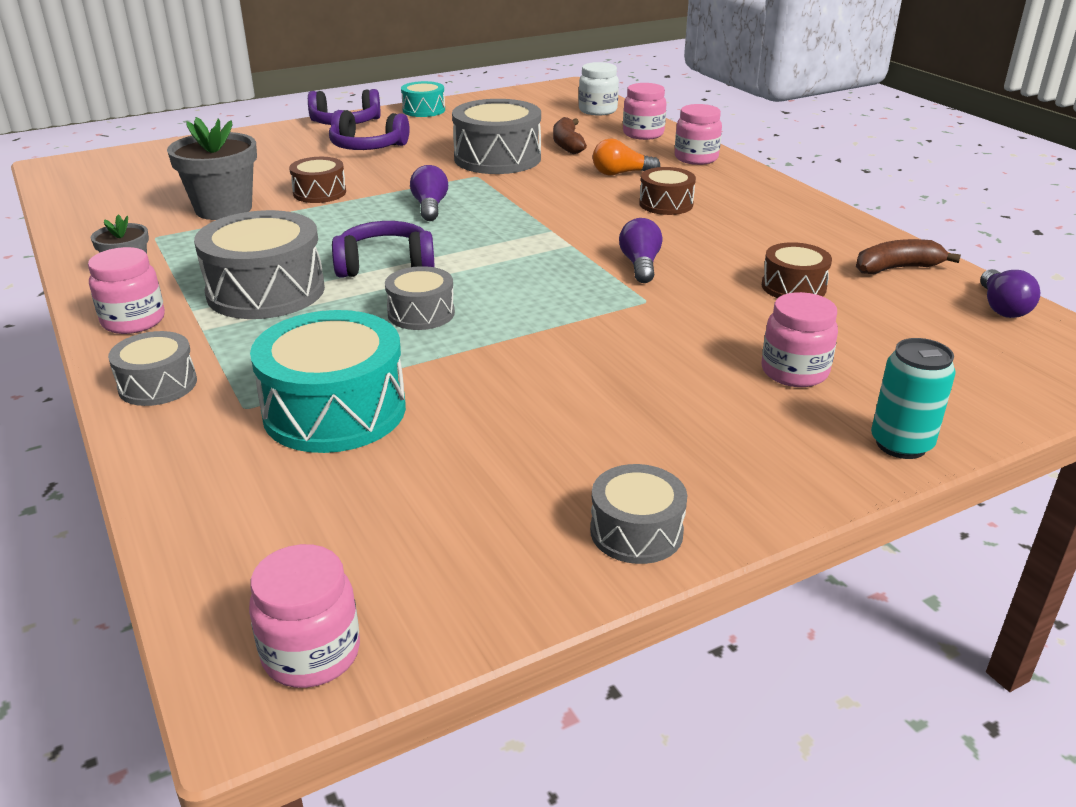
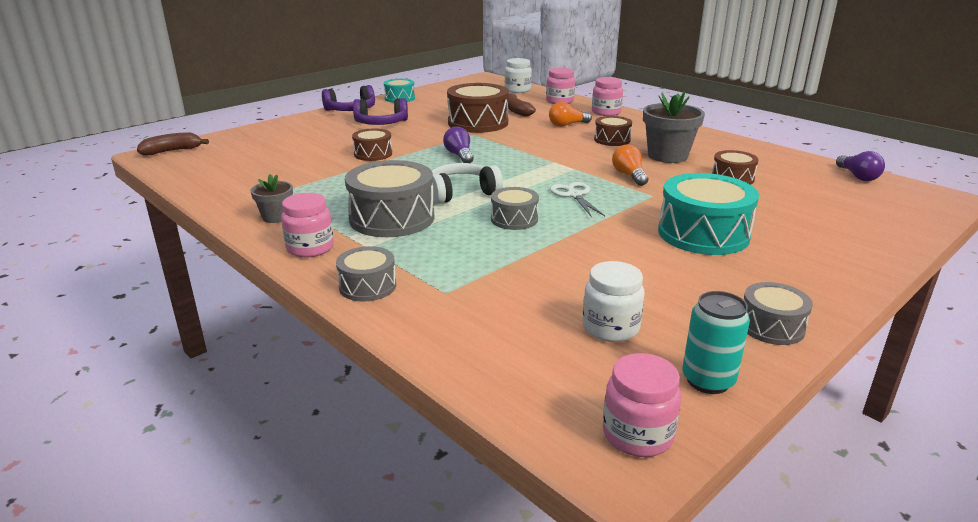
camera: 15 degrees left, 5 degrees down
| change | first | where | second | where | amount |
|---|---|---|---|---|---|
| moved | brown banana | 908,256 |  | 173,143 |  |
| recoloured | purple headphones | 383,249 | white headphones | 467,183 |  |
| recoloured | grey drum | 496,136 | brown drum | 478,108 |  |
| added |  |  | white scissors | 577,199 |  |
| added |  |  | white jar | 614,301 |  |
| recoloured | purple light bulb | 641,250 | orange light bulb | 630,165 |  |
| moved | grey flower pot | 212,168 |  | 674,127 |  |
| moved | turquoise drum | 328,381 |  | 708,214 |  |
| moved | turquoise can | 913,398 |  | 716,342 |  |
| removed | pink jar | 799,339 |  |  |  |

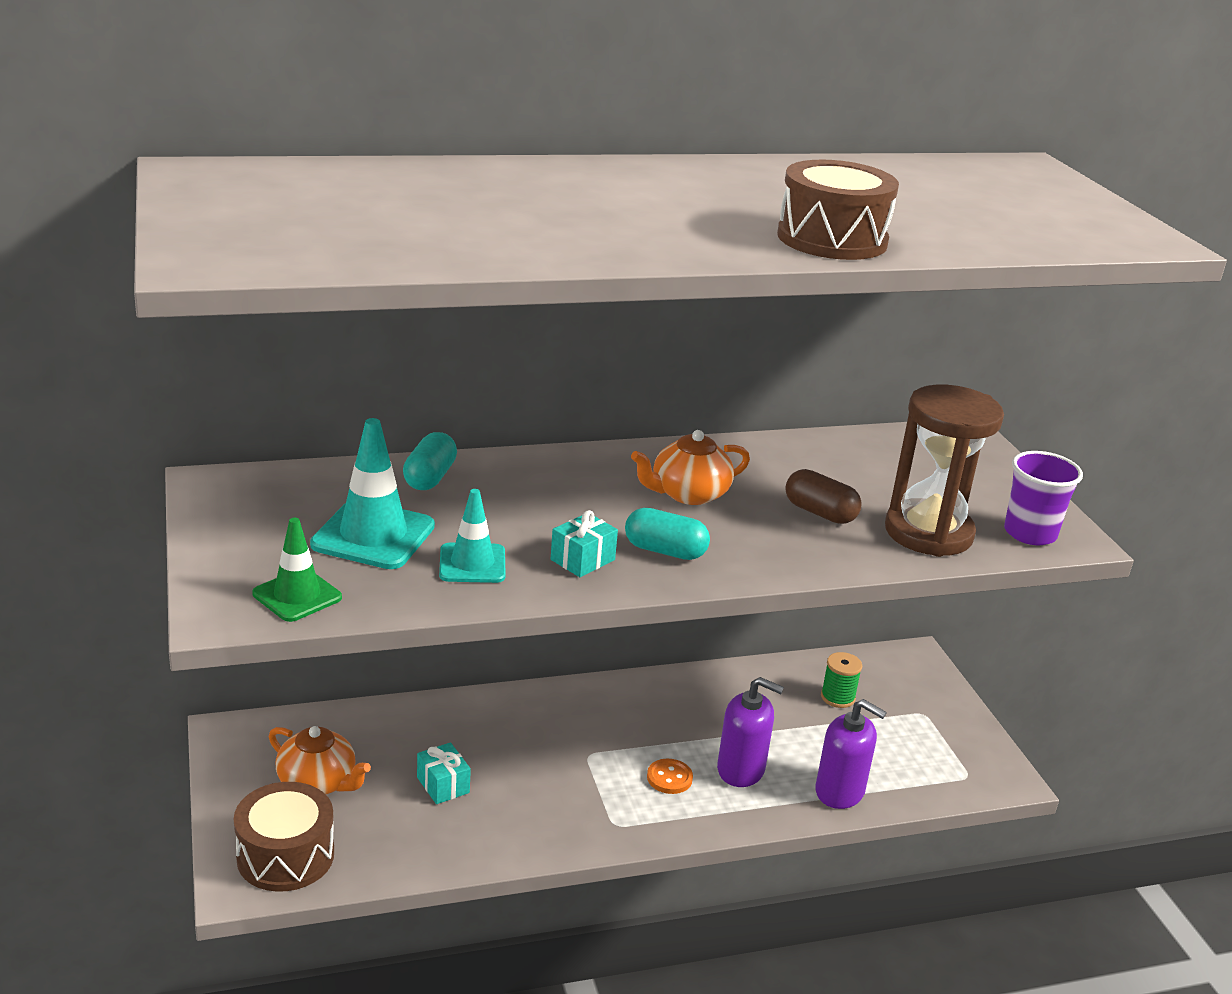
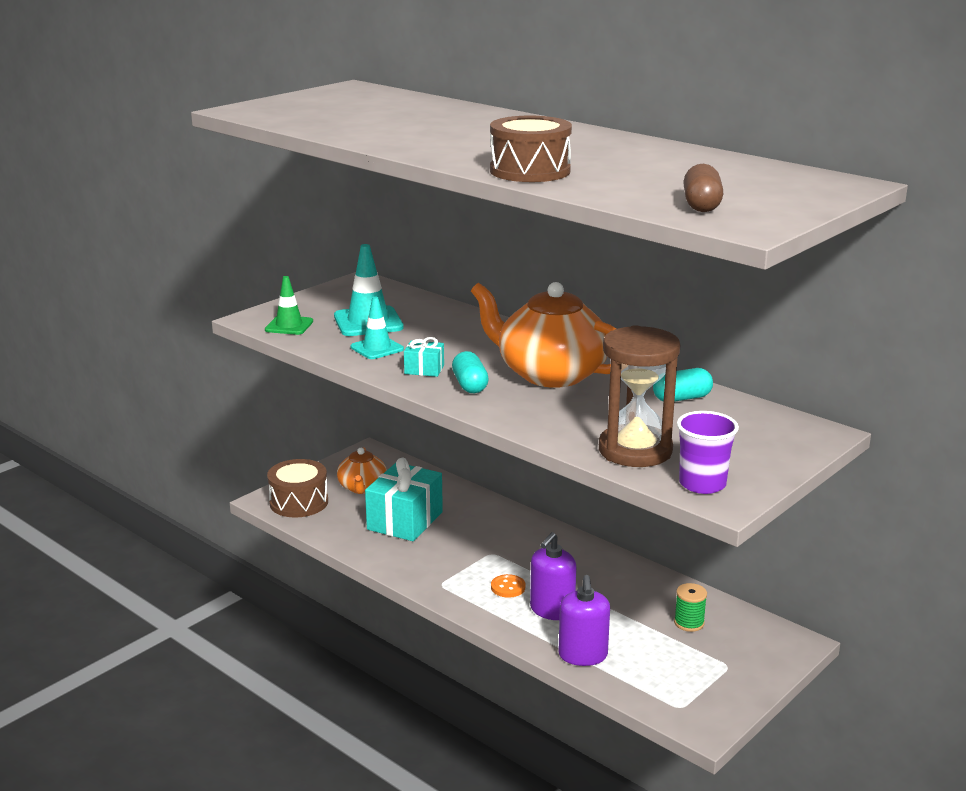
camera: 60 degrees right, 5 degrees down
| change | first | where | second | where | amount |
|---|---|---|---|---|---|
| resized | turquoise gift | 444,773 |  | 404,499 | x2.10 |
| resized | orange teapot | 690,467 |  | 543,335 | x1.83 |
| turned | purple soap dispenser | 750,732 |  | 553,576 | 45 degrees clockwise |
| moved | turquoise capsule | 430,461 |  | 683,385 |  |
| moved | brown capsule | 823,496 |  | 703,188 |  |

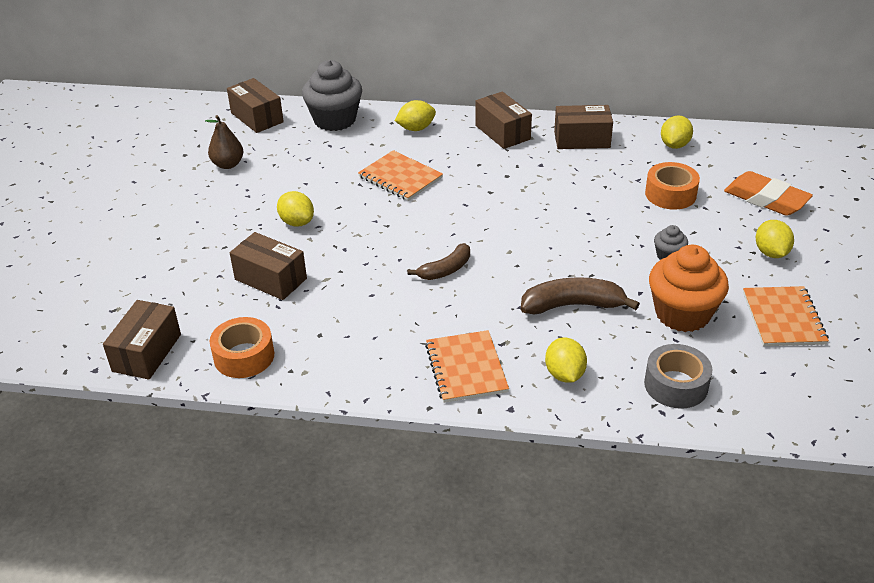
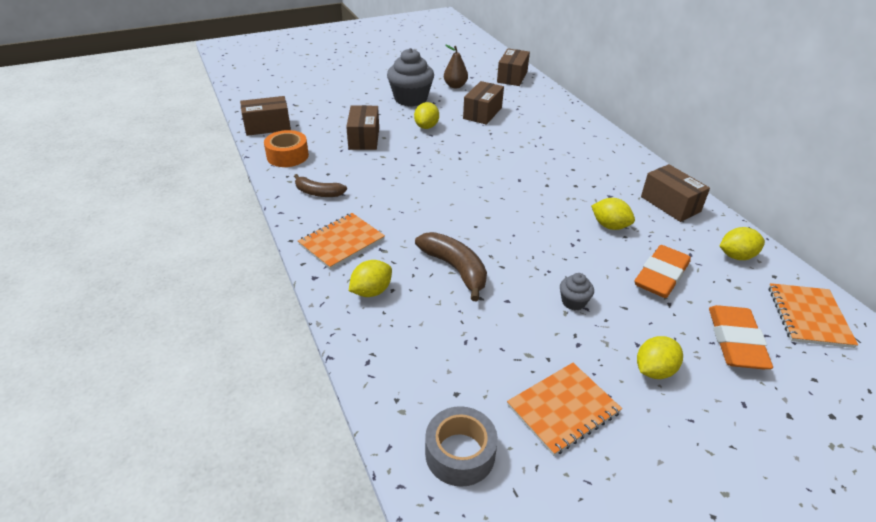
camera: 55 degrees right, 0 degrees up
| change | first | where | second | where | amount |
|---|---|---|---|---|---|
| moved | brown banana | 438,261 |  | 320,185 |  |
| moved | grey cupcake | 332,95 |  | 410,77 |  |
| moved | grey tape | 678,376 |  | 461,446 |  |
| moved | brown box | 503,120 |  | 483,103 |  |
| moved | yellow lemon | 415,115 |  | 613,214 |  |
| replaced | orange tape | 672,186 | orange eraser | 662,271 |  |
| moved | orange notebook | 400,175 |  | 813,315 |  |
| removed | orange cupcake | 689,288 |  |  |  |

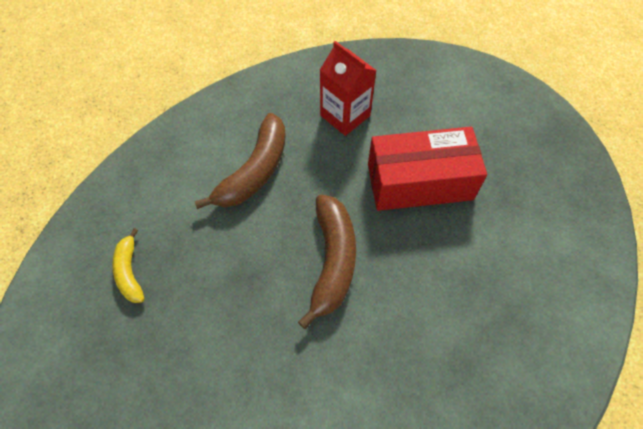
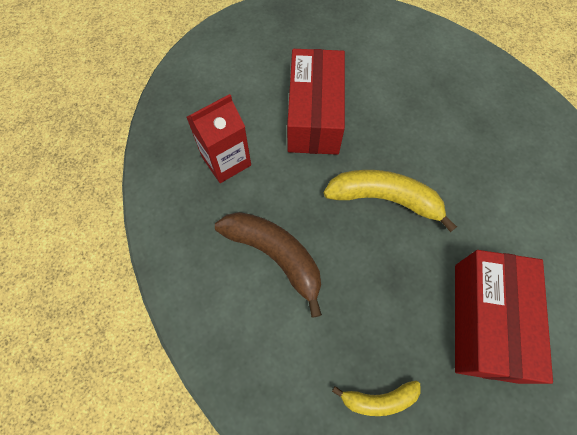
camera: 80 degrees left, 5 degrees up
| change | first | where | second | where | amount |
|---|---|---|---|---|---|
| recoloured | brown banana | 327,261 | yellow banana | 390,201 |  |
| added |  |  | red box | 504,317 |  |

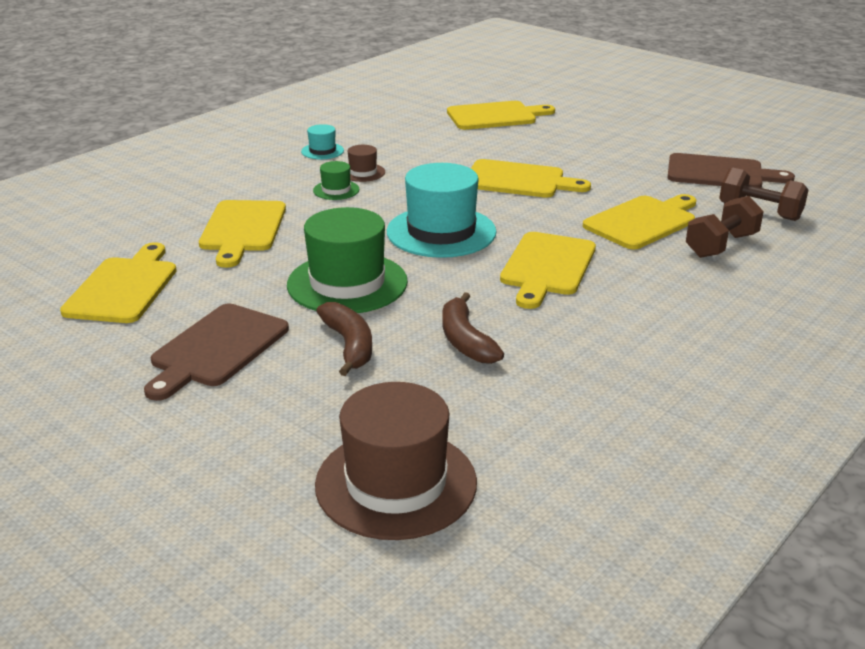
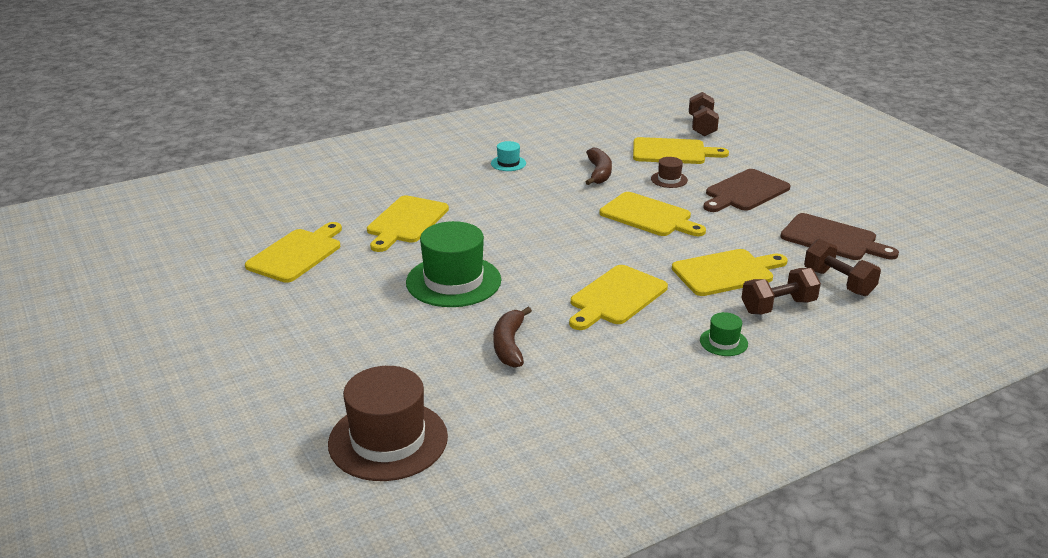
camera: 20 degrees right, 0 degrees up
| change | first | where | second | where | amount |
|---|---|---|---|---|---|
| moved | brown banana | 344,339 |  | 599,166 |  |
| moved | brown hat | 366,163 |  | 669,172 |  |
| added |  |  | brown dumbbell | 704,114 |  |
| moved | green hat | 336,180 |  | 724,334 |  |
| moved | brown cutting board | 216,352 |  | 746,190 |  |
| removed | turquoise hat | 442,210 |  |  |  |

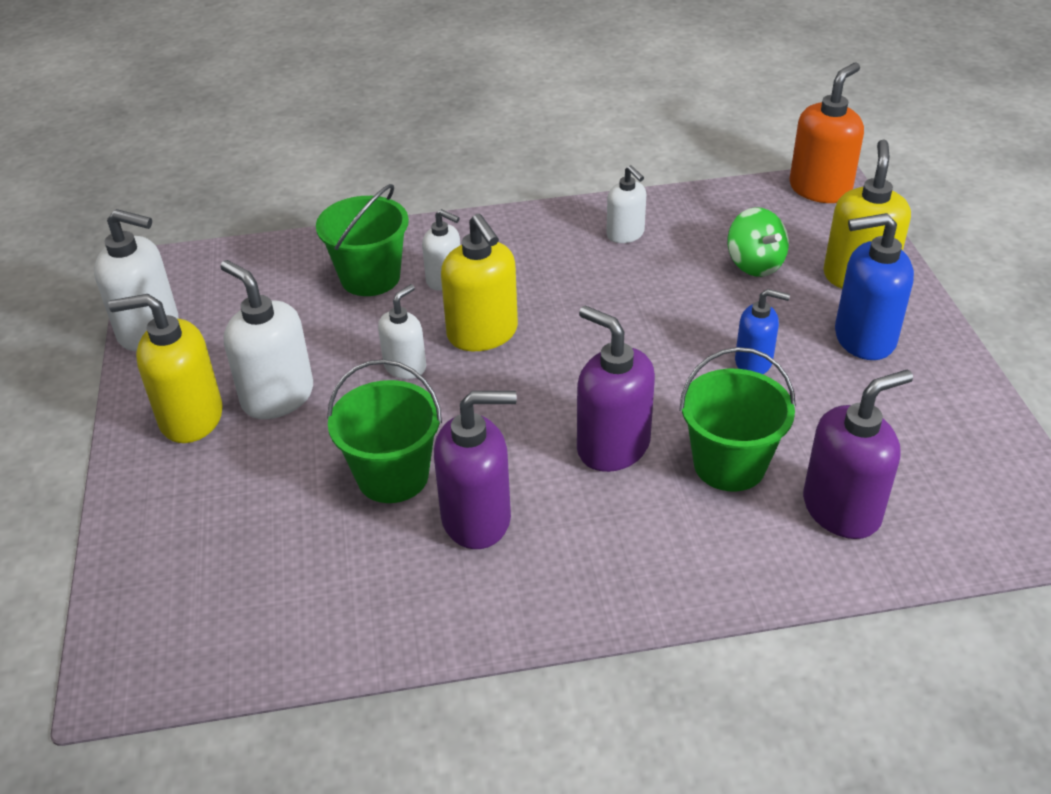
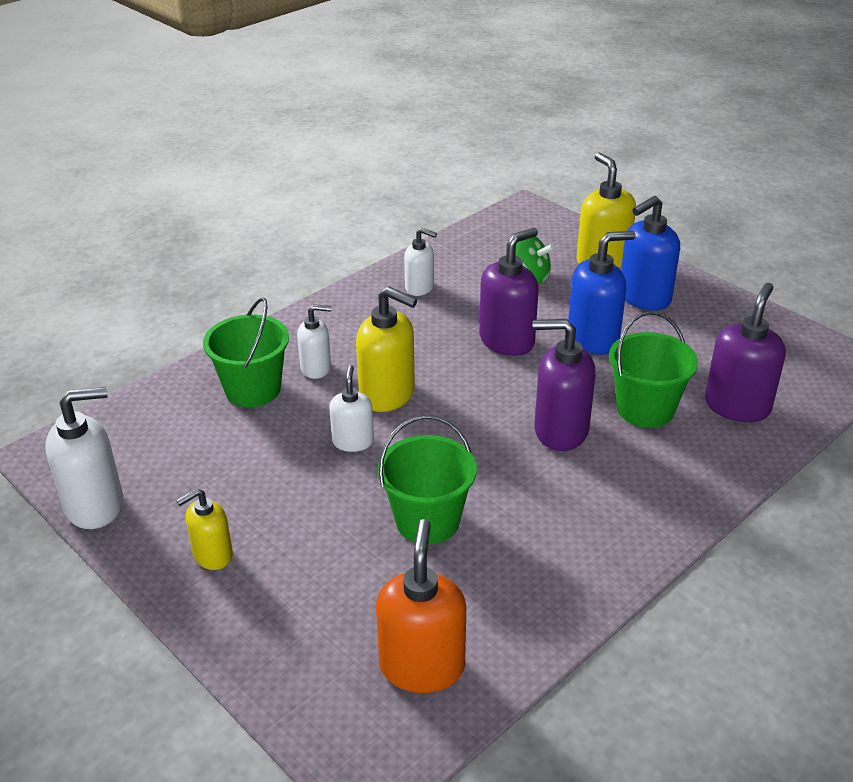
camera: 35 degrees left, 5 degrees down
| change | first | where | second | where | amount |
|---|---|---|---|---|---|
| resized | yellow soap dispenser | 165,368 |  | 204,529 | x0.61 |
| moved | orange soap dispenser | 826,133 |  | 421,606 |  |
| moved | purple soap dispenser | 475,470 |  | 509,292 |  |
| resized | blue soap dispenser | 762,331 |  | 602,293 | x1.64 |
| removed | white soap dispenser | 266,339 |  |  |  |

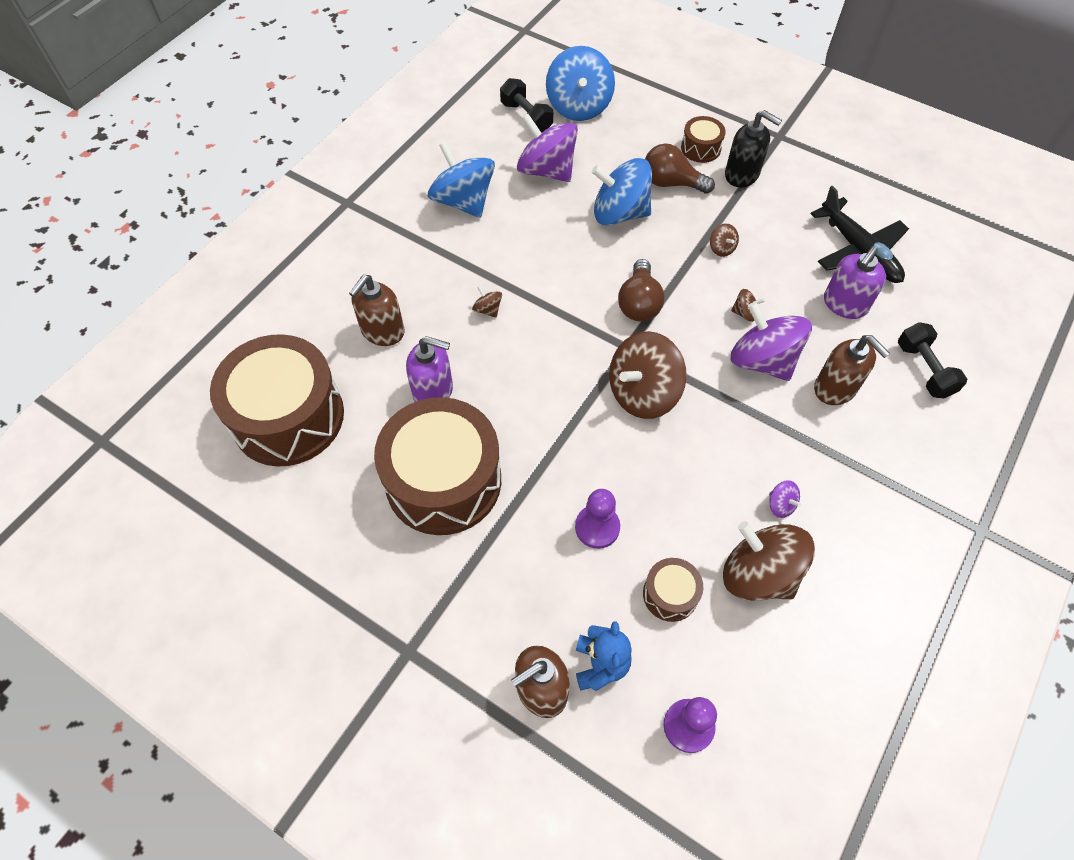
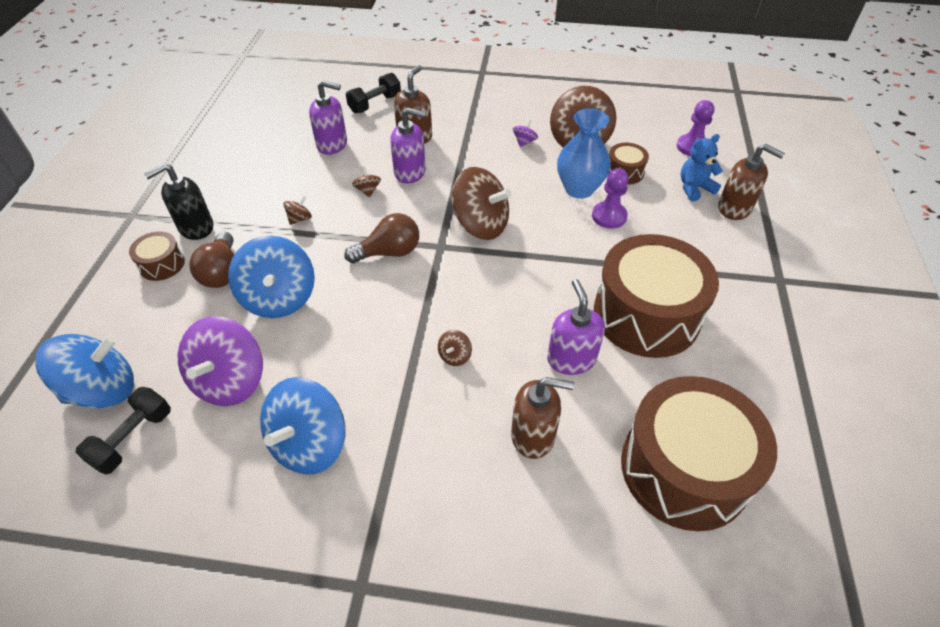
camera: 115 degrees left, 10 degrees down
| change | first | where | second | where | amount |
|---|---|---|---|---|---|
| turned | black soap dispenser | 753,148 |  | 178,201 | 135 degrees counterclockwise |
| replaced | purple spinning top | 771,341 | purple soap dispenser | 408,145 |  |
| added |  |  | blue vase | 584,153 |  |
| removed | black plane | 859,234 |  |  |  |

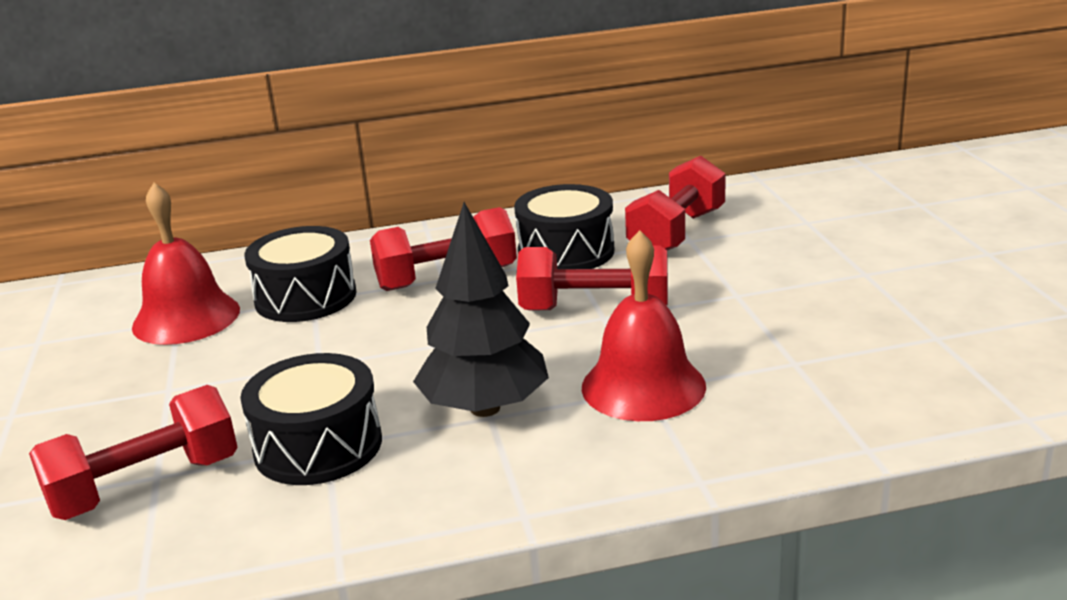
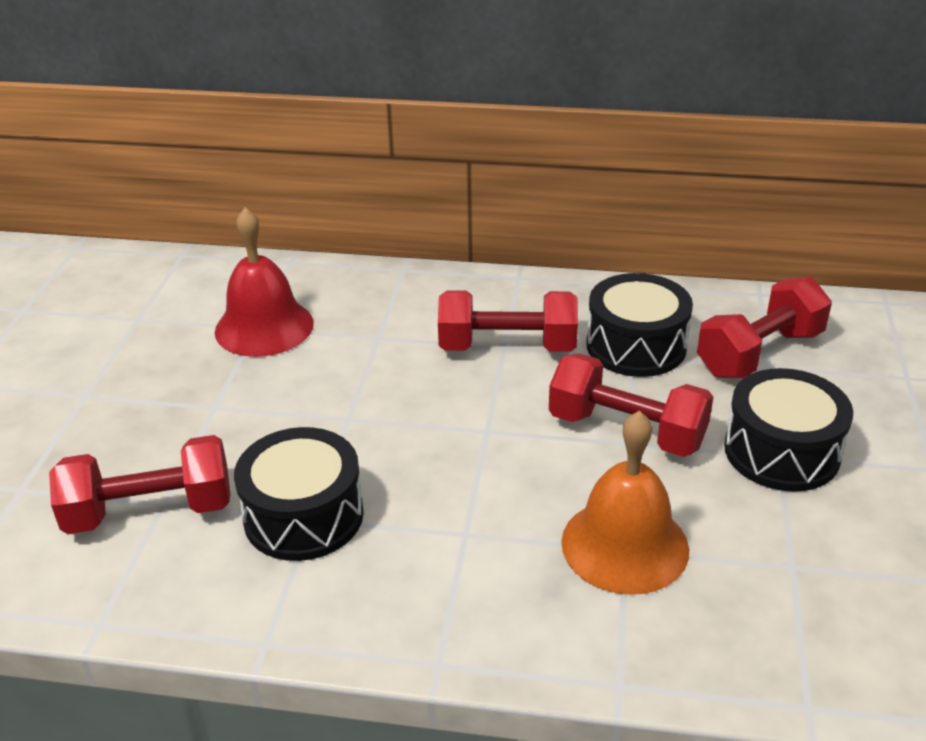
camera: 20 degrees right, 10 degrees up
| change | first | where | second | where | amount |
|---|---|---|---|---|---|
| recoloured | red bell | 644,325 | orange bell | 625,503 |  |
| moved | black drum | 300,274 |  | 788,430 |  |
| removed | black tree | 481,309 |  |  |  |

